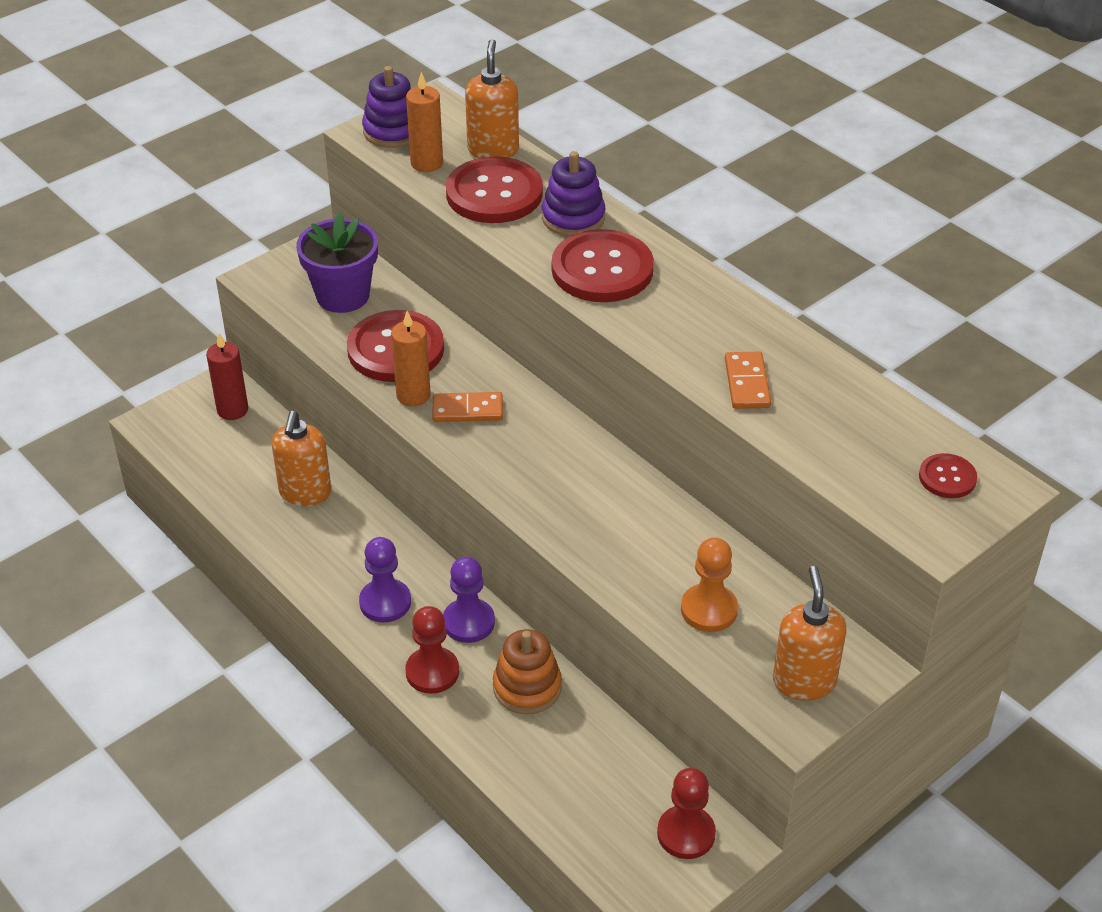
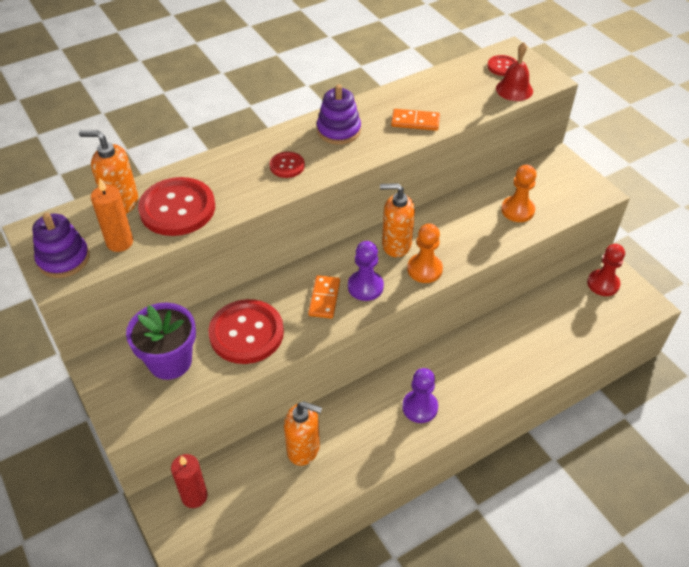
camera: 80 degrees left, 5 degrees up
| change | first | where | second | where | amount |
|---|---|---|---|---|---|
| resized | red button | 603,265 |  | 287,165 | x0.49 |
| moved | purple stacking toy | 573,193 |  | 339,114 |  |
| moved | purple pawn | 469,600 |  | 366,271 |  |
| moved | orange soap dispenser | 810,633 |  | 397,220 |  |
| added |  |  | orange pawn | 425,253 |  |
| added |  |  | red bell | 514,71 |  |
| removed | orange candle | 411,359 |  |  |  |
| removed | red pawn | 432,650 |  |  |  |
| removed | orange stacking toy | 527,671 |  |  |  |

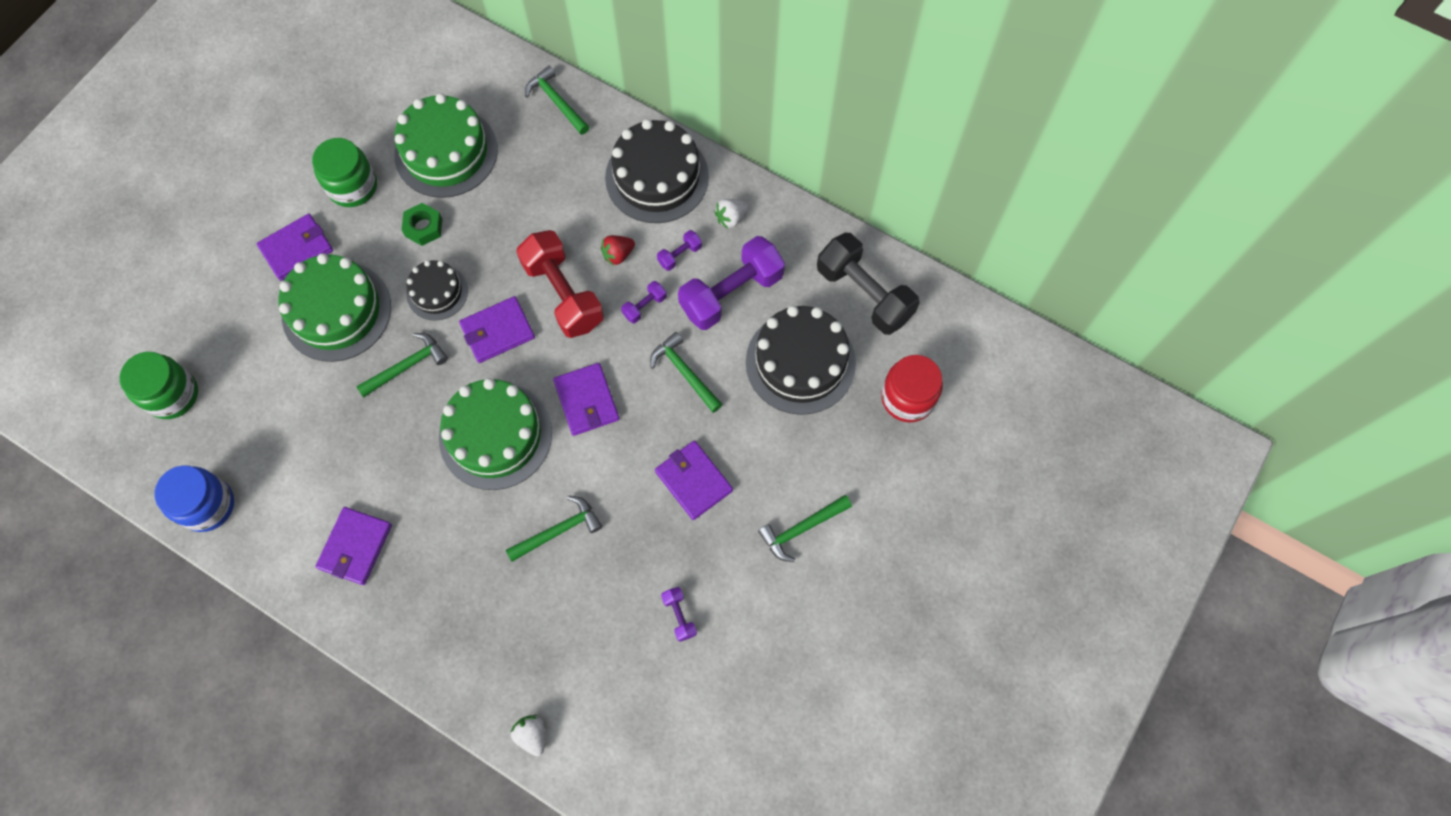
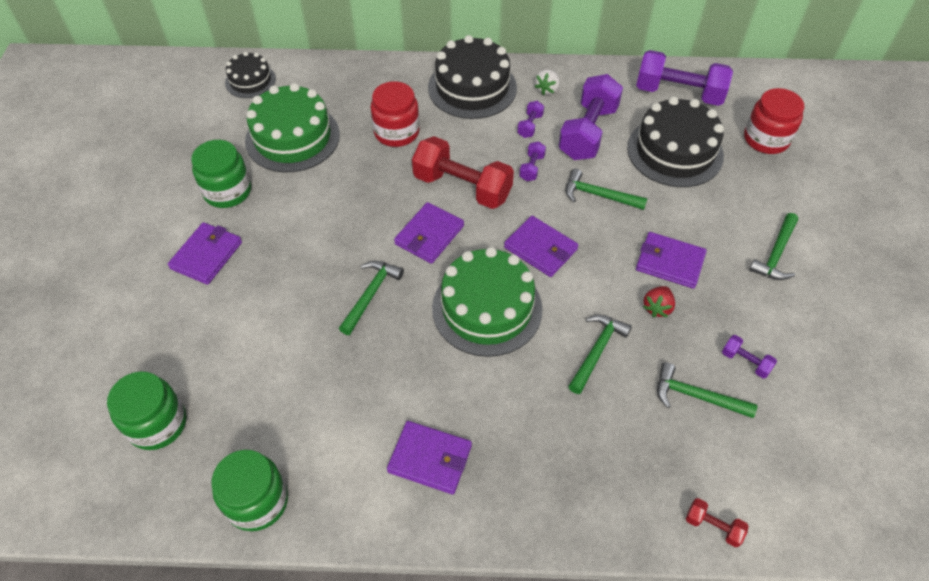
camera: 30 degrees left, 15 degrees down
| change | first | where | second | where | amount |
|---|---|---|---|---|---|
| recoloured | blue jar | 194,498 | green jar | 250,490 |  |
| moved | black cake | 437,290 |  | 250,75 |  |
| added |  |  | red jar | 395,114 |  |
| turned | purple wallet | 353,546 |  | 429,457 | 60 degrees counterclockwise |
| recoloured | black dumbbell | 868,284 | purple dumbbell | 684,78 |  |
| moved | red strawberry | 618,250 |  | 659,301 |  |
| moved | green hammer | 557,100 |  | 707,390 |  |
| replaced | white strawberry | 527,735 | red dumbbell | 717,522 |  |
| removed | green cake | 335,307 |  |  |  |
| removed | green nut | 422,224 |  |  |  |

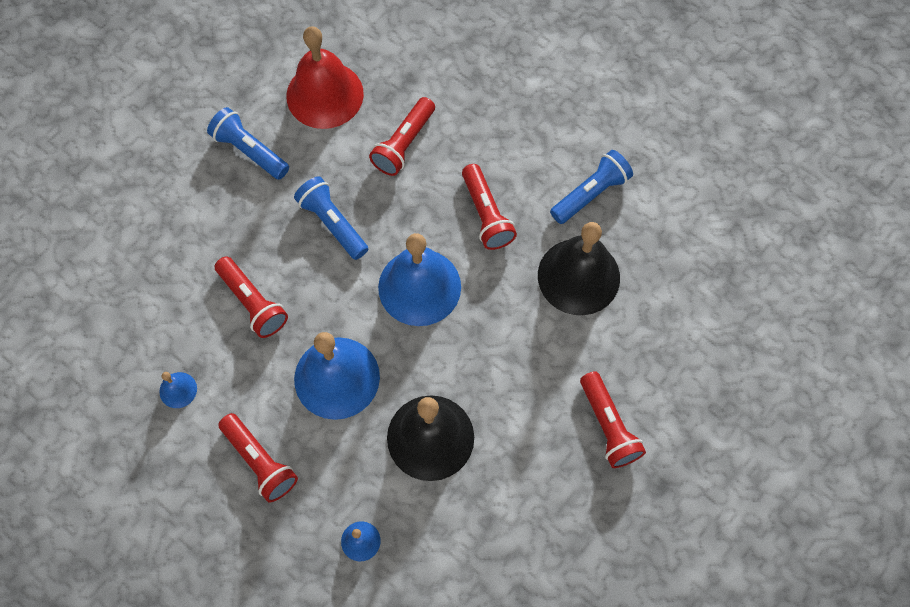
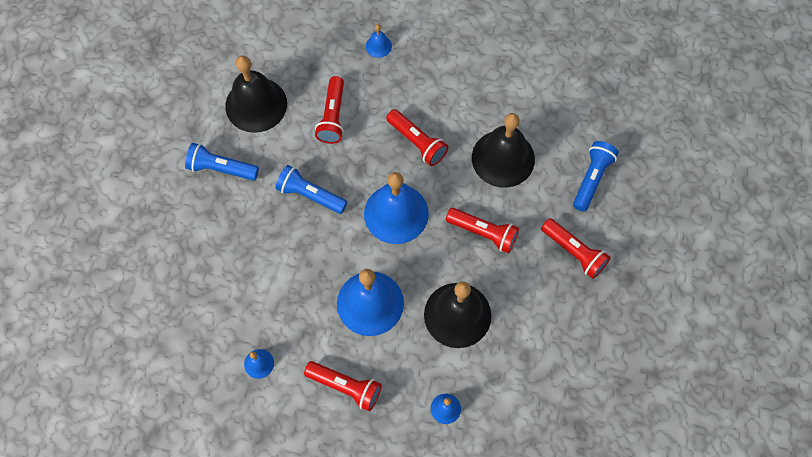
camera: 25 degrees left, 0 degrees up
| change | first | where | second | where | amount |
|---|---|---|---|---|---|
| recoloured | red bell | 325,77 | black bell | 256,94 |  |
| added |  |  | blue bell | 379,41 |  |
| moved | red flashlight | 251,297 |  | 482,230 |  |
| moved | blue flashlight | 591,187 |  | 596,176 |  |

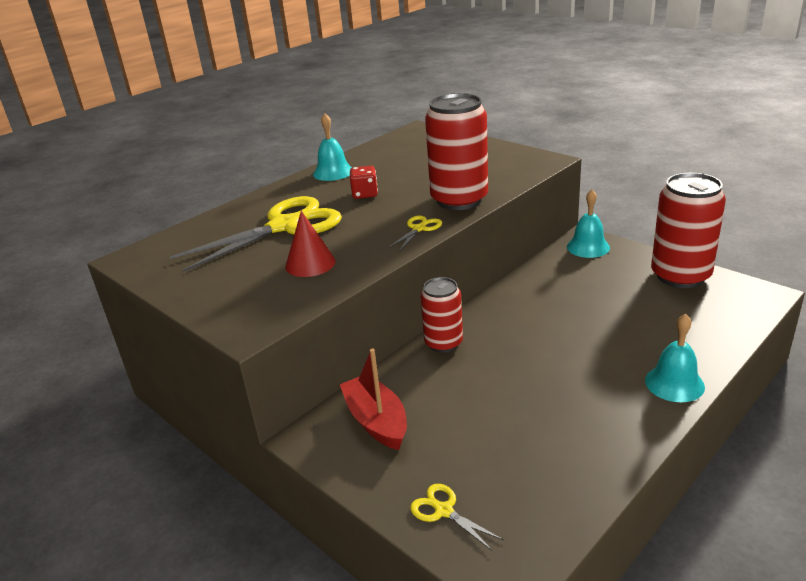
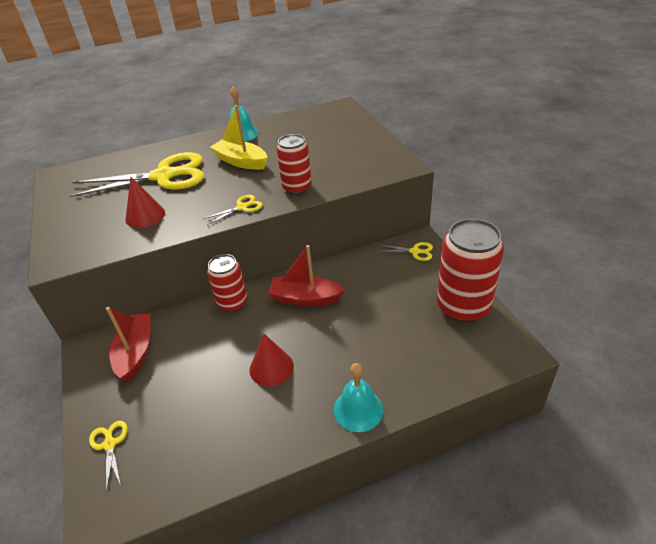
camera: 25 degrees right, 10 degrees up
| change | first | where | second | where | amount |
|---|---|---|---|---|---|
| replaced | red dice | 364,182 | yellow boat | 238,137 |  |
| added |  |  | red cone | 271,360 |  |
| added |  |  | red boat | 306,275 |  |
| resized | red can | 456,151 |  | 294,164 | x0.61 |
| replaced | turquoise bell | 588,224 | yellow scissors | 405,251 |  |

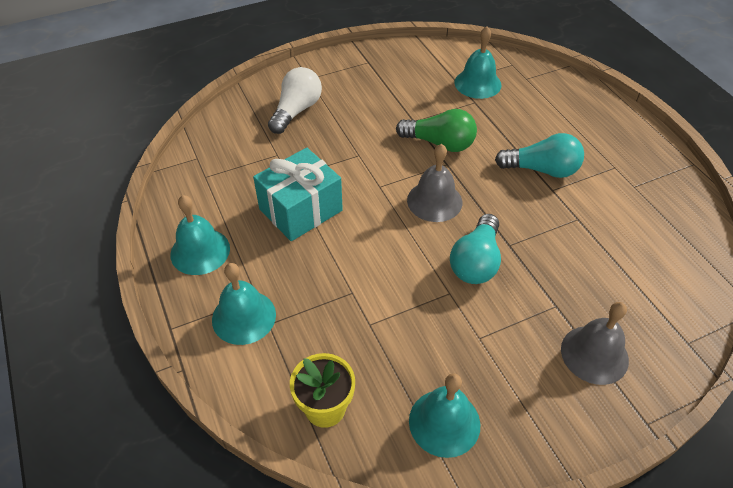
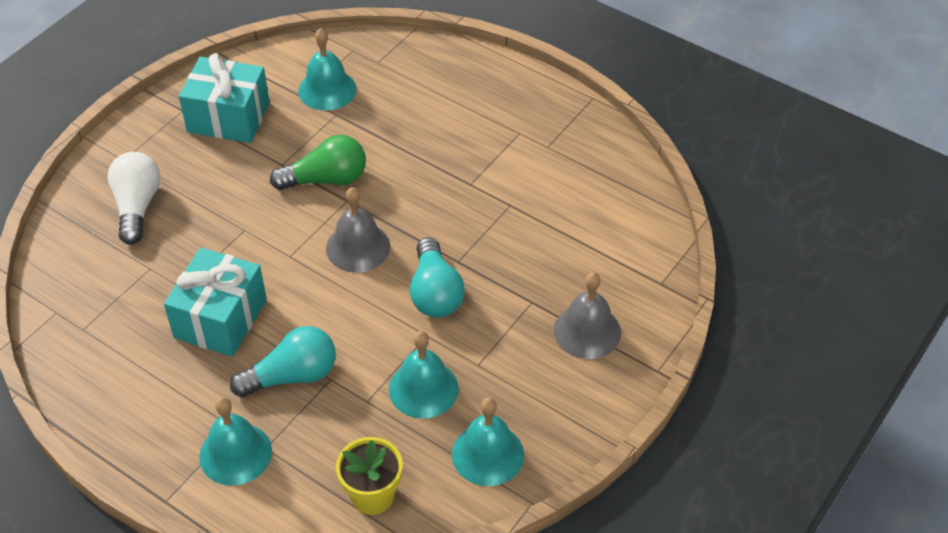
camera: 30 degrees left, 0 degrees up
| change | first | where | second | where | amount |
|---|---|---|---|---|---|
| added |  |  | turquoise gift | 224,98 |  |
| moved | turquoise light bulb | 539,155 |  | 283,361 |  |
| moved | turquoise bell | 200,235 |  | 424,375 |  |

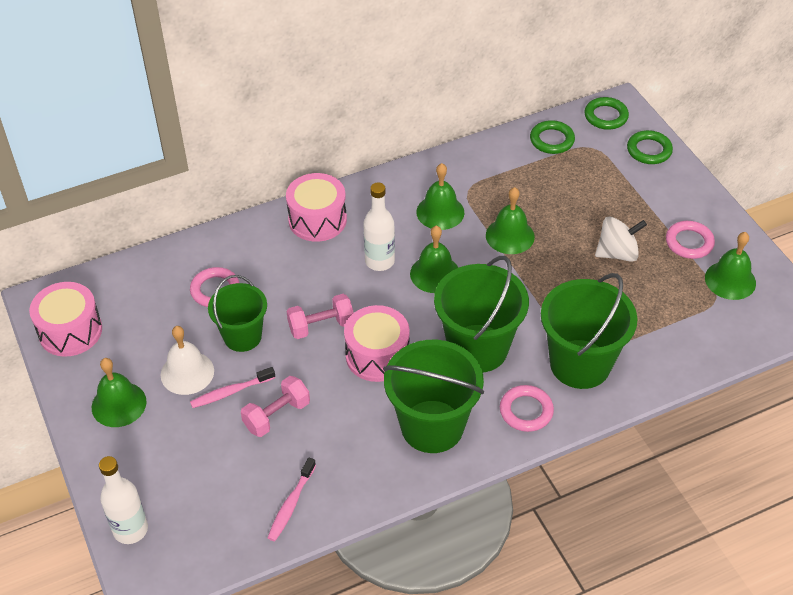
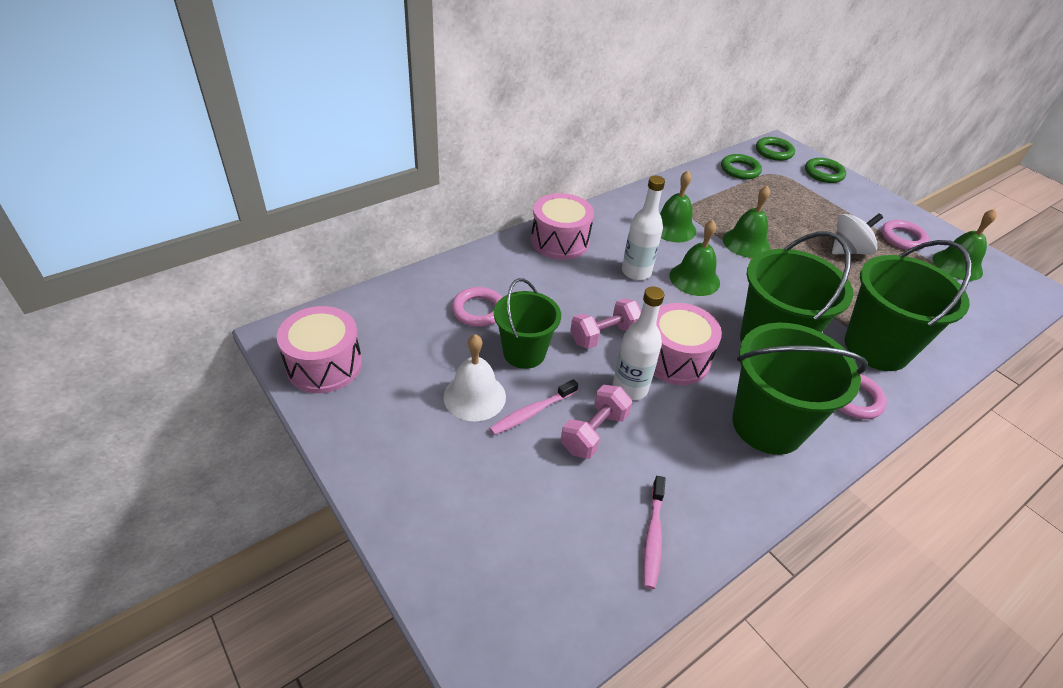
camera: 15 degrees left, 5 degrees down
| change | first | where | second | where | amount |
|---|---|---|---|---|---|
| moved | white bottle | 123,500 |  | 638,343 |  |
| removed | green bell | 119,392 |  |  |  |

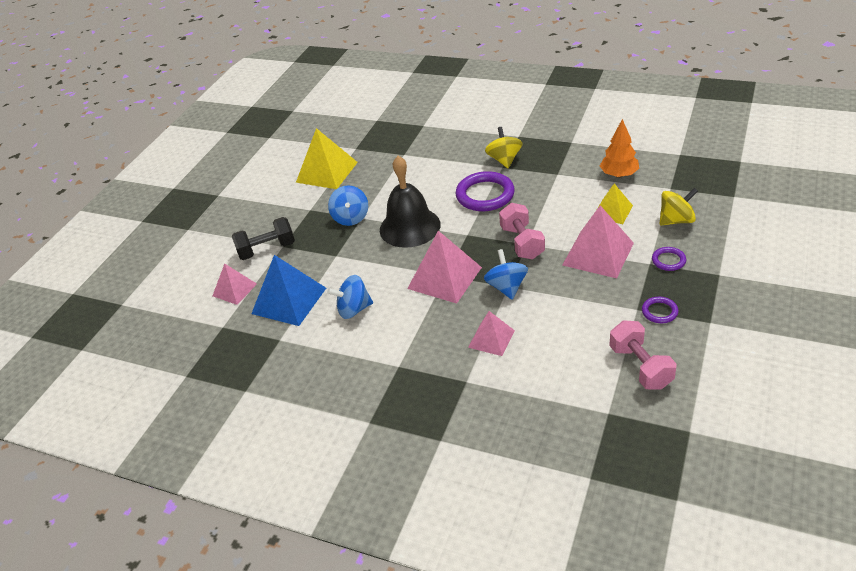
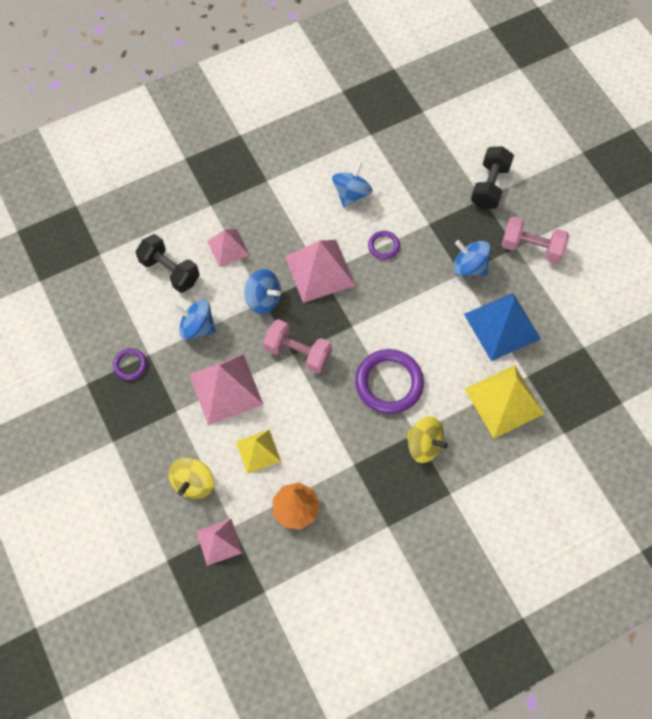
camera: 125 degrees right, 25 degrees up
| change | first | where | second | where | amount |
|---|---|---|---|---|---|
| added |  |  | black dumbbell | 168,263 |  |
| added |  |  | blue spinning top | 194,319 |  |
| moved | pink pyramid | 234,284 |  | 219,542 |  |
| moved | purple ring | 669,259 |  | 384,245 |  |
| moved | blue pyramid | 289,290 |  | 502,327 |  |
| moved | yellow pyramid | 327,158 |  | 504,402 |  |
| moved | pink dumbbell | 643,355 |  | 535,239 |  |
| removed | black bell | 410,202 |  |  |  |

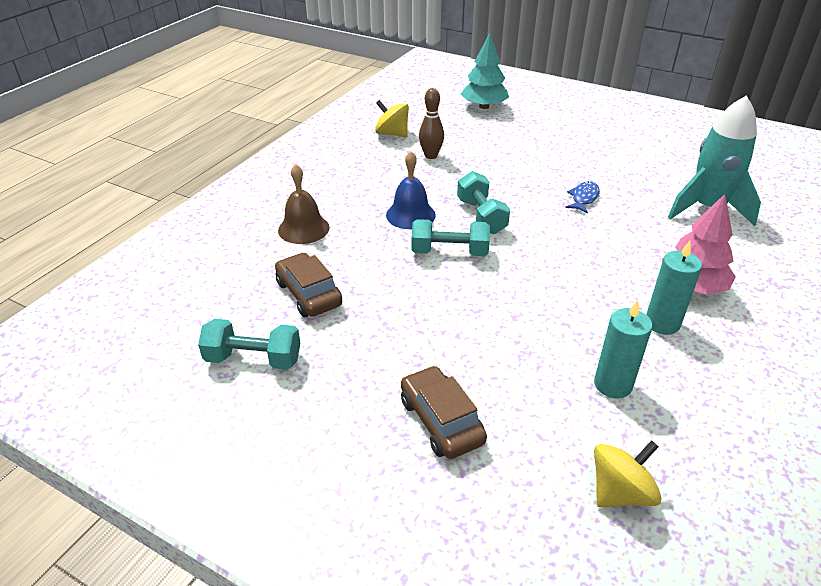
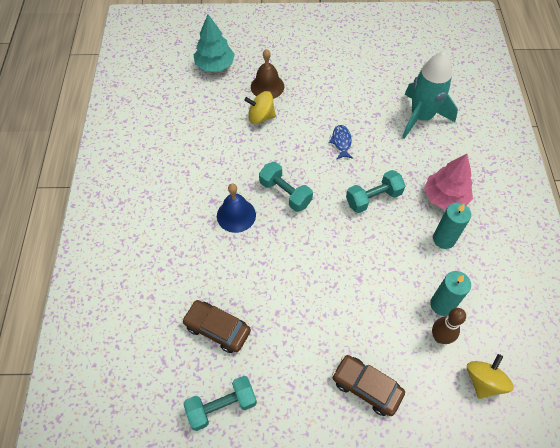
camera: 30 degrees left, 20 degrees up
| change | first | where | second | where | amount |
|---|---|---|---|---|---|
| moved | yellow spinning top | 392,118 |  | 260,107 |  |
| moved | brown bell | 304,204 |  | 268,74 |  |
| moved | turquoise dumbbell | 451,237 |  | 376,191 |  |
| moved | brown bowling pin | 431,123 |  | 449,326 |  |

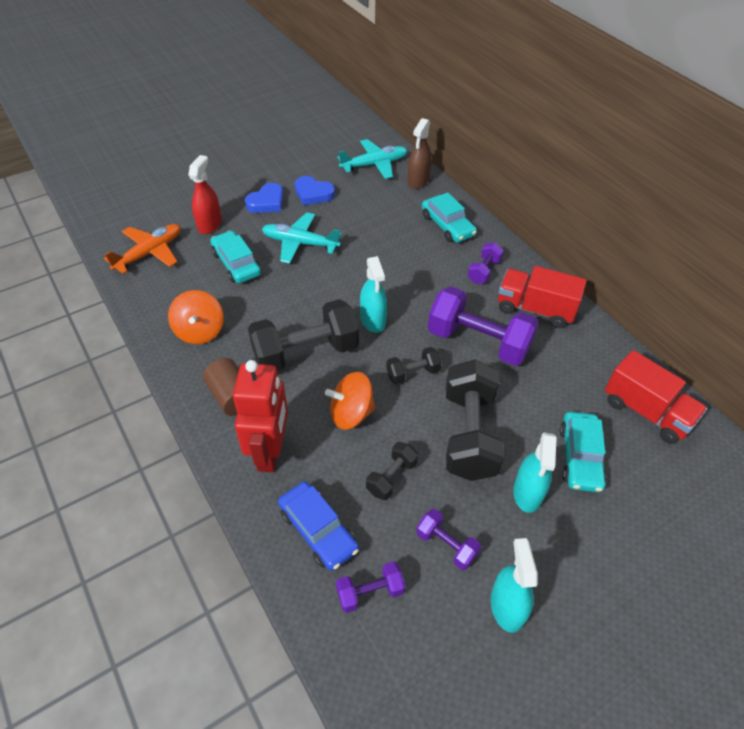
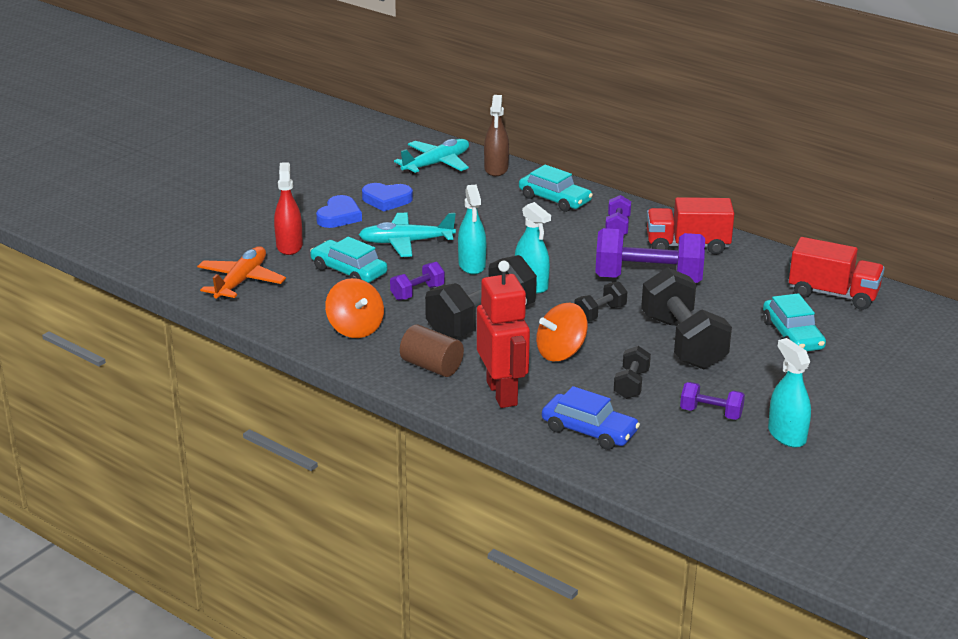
camera: 20 degrees left, 20 degrees down
| change | first | where | second | where | amount |
|---|---|---|---|---|---|
| moved | purple dumbbell | 370,587 |  | 417,281 |  |
| moved | turquoise spray bottle | 535,472 |  | 472,229 |  |

